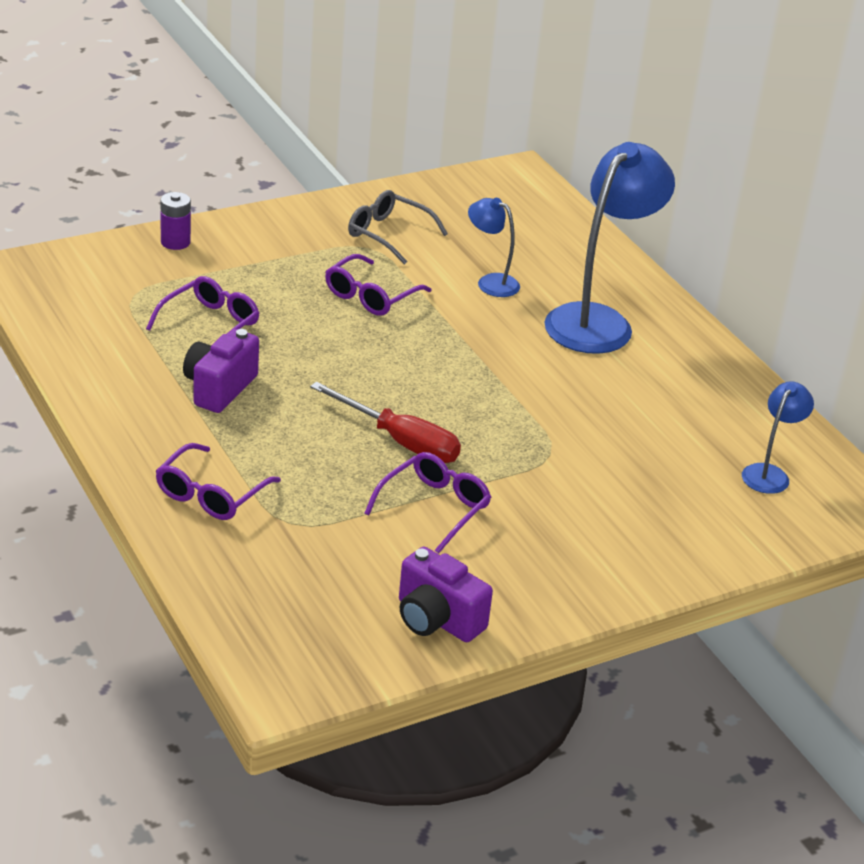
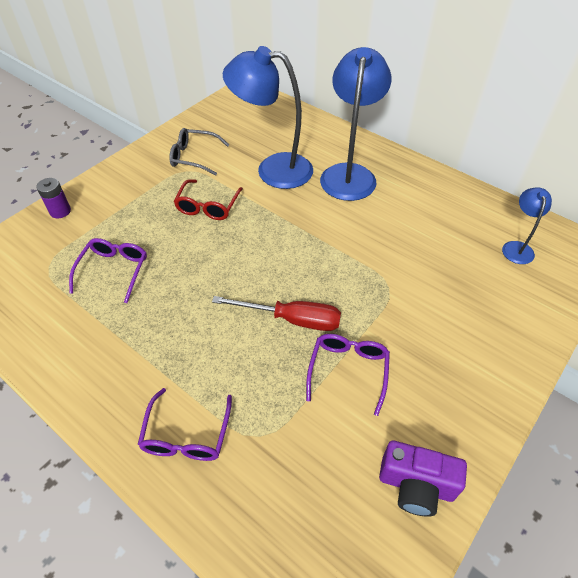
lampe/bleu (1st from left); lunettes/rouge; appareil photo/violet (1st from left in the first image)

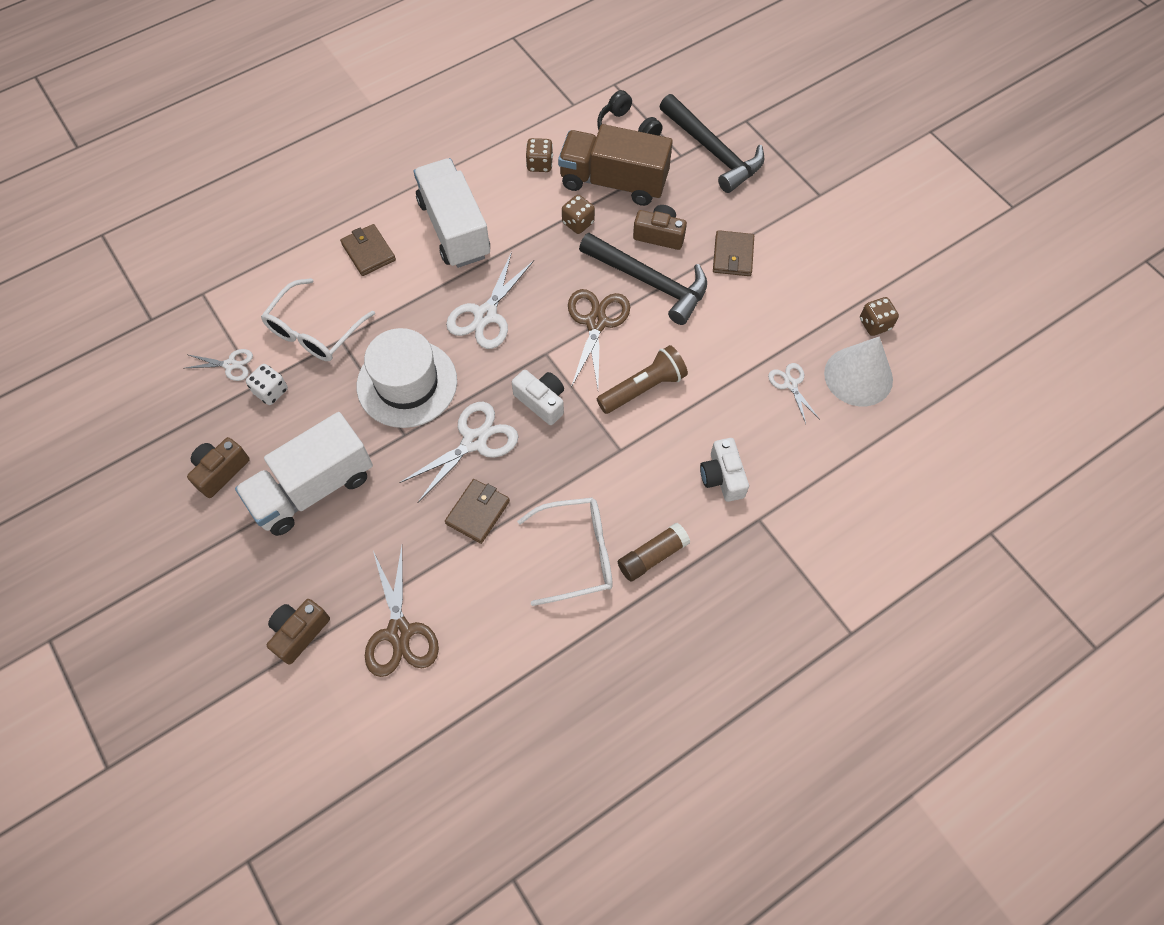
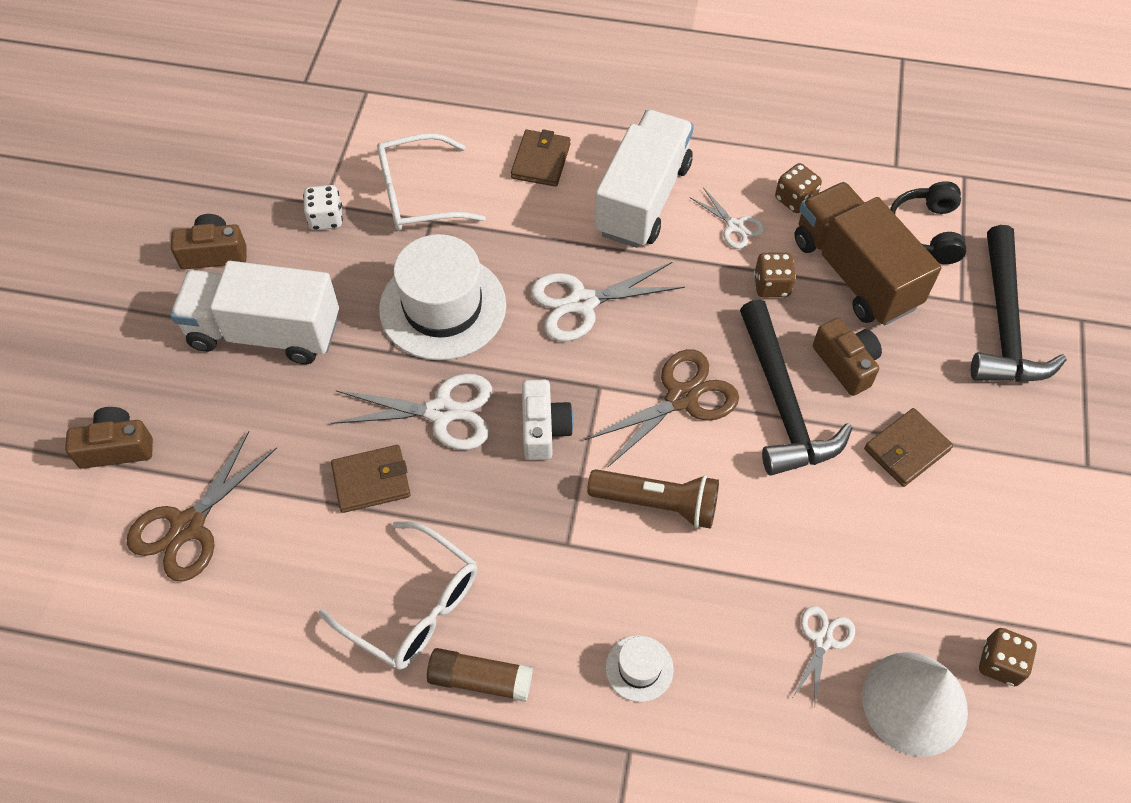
ciseaux/blanc (3rd from left); chapeau/blanc (2nd from left)

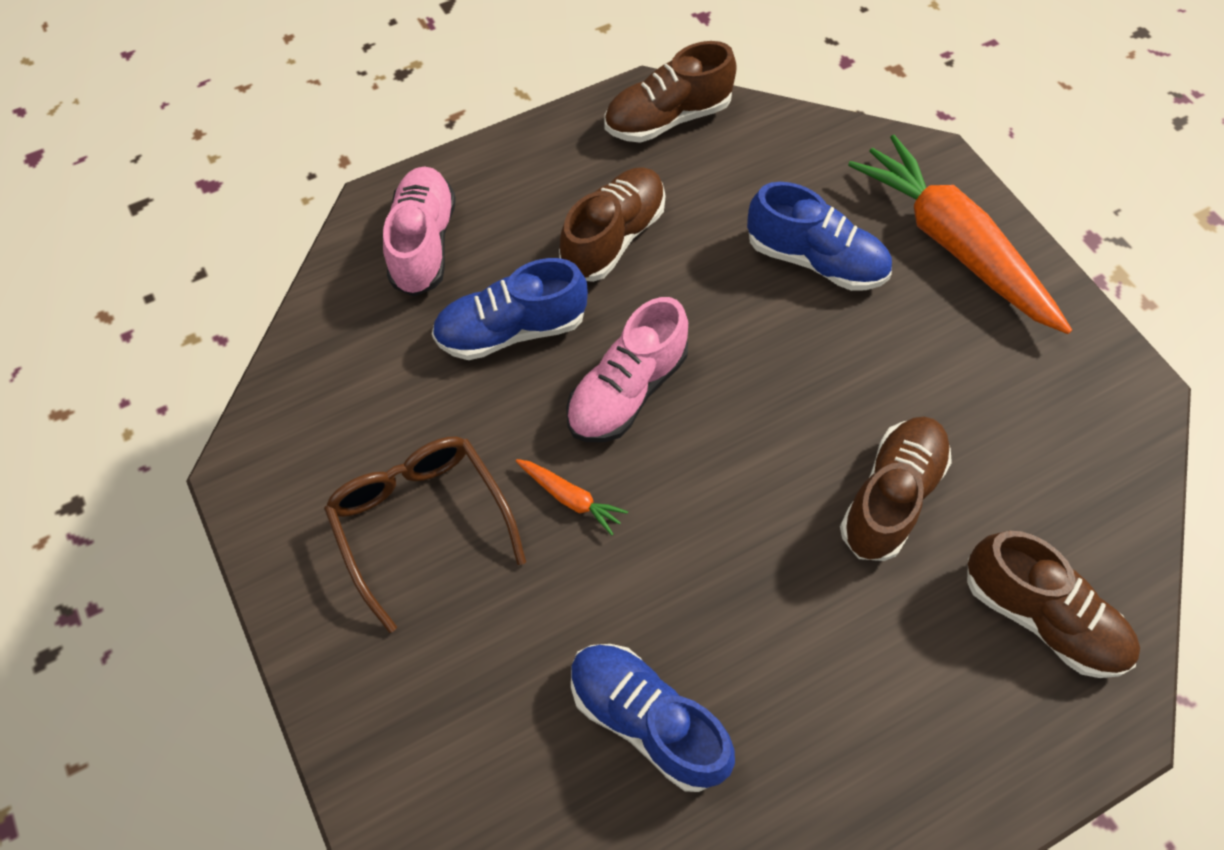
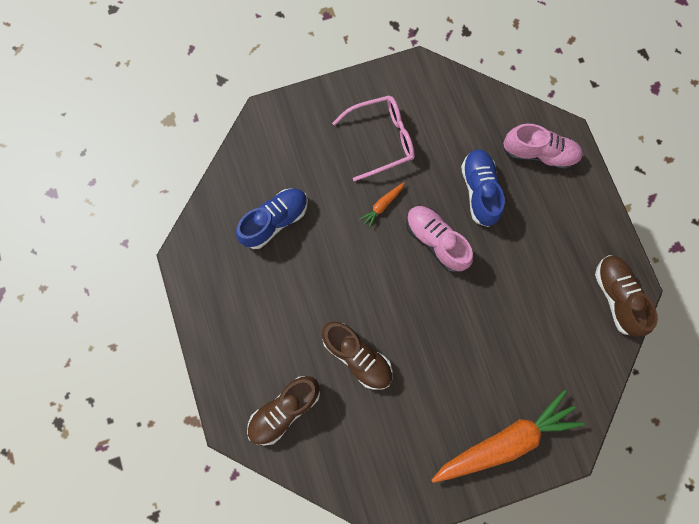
chaussure/marron (1st from left in the first image); chaussure/bleu (3rd from left in the first image); lunettes/rose

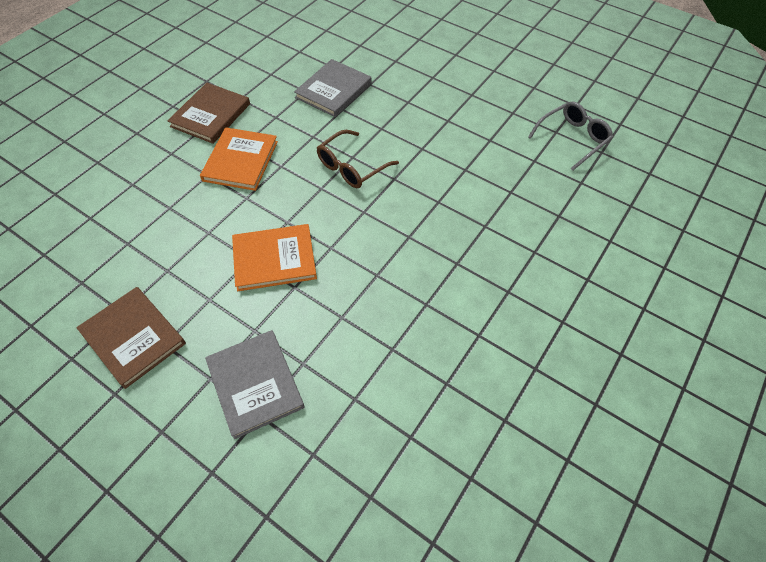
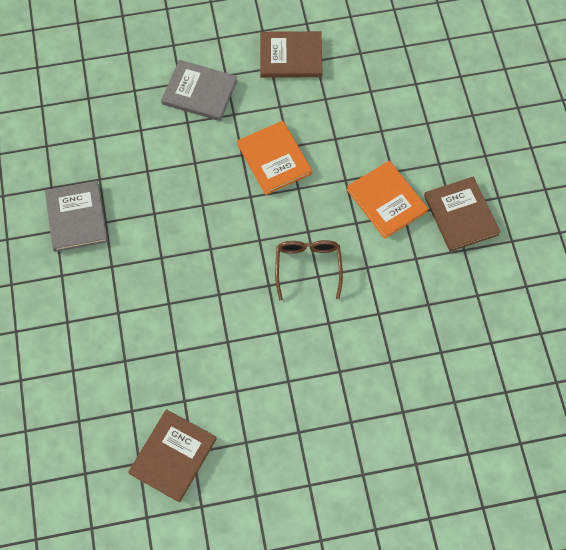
livre/gris (1st from left); livre/marron (1st from left); livre/orange (1st from left)

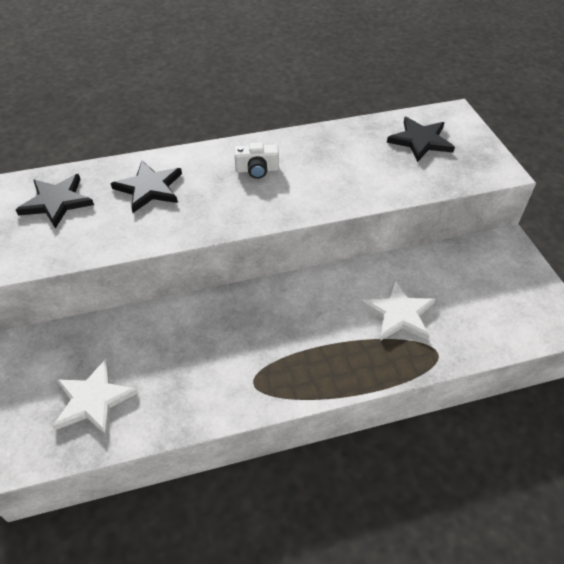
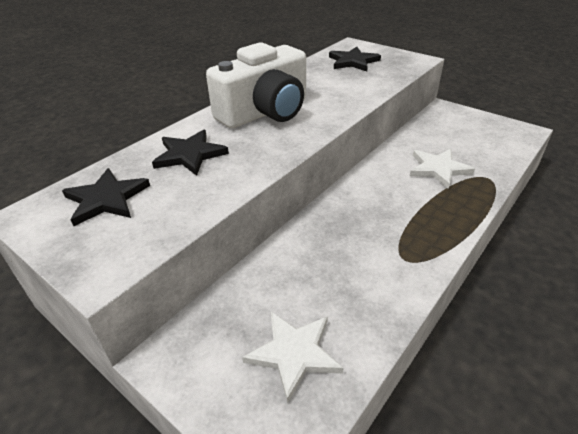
appareil photo/blanc

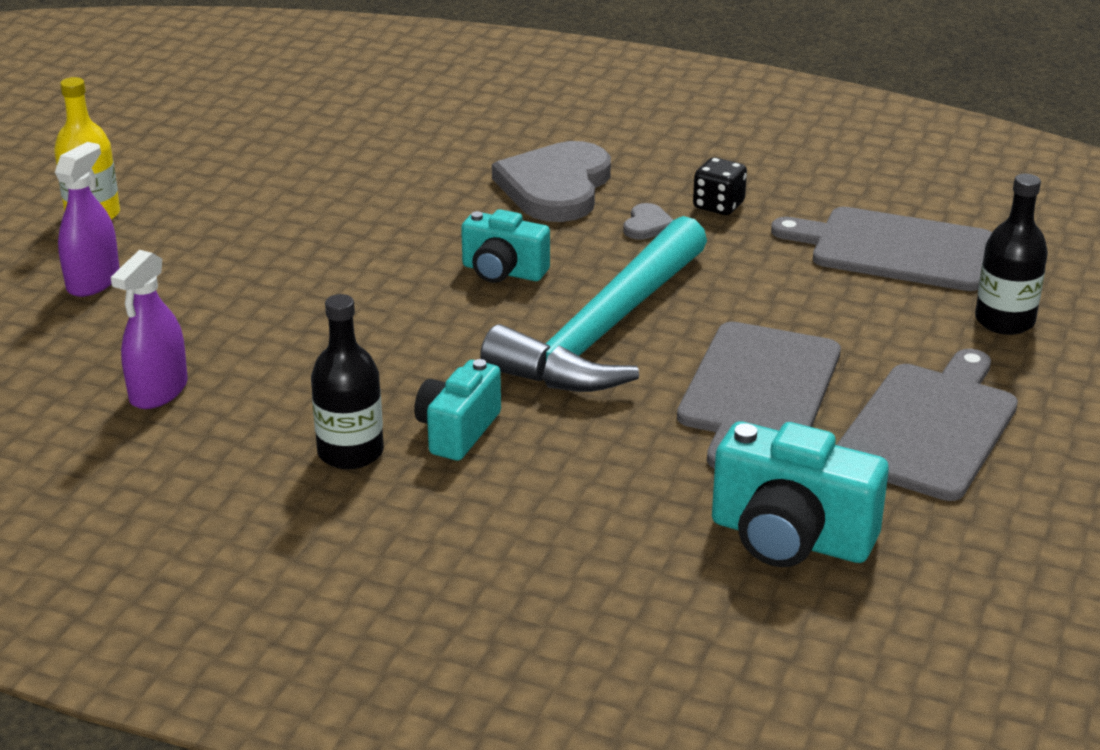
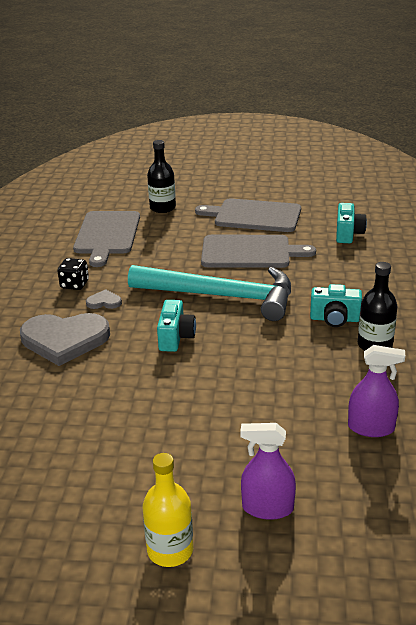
appareil photo/turquoise (3rd from left)

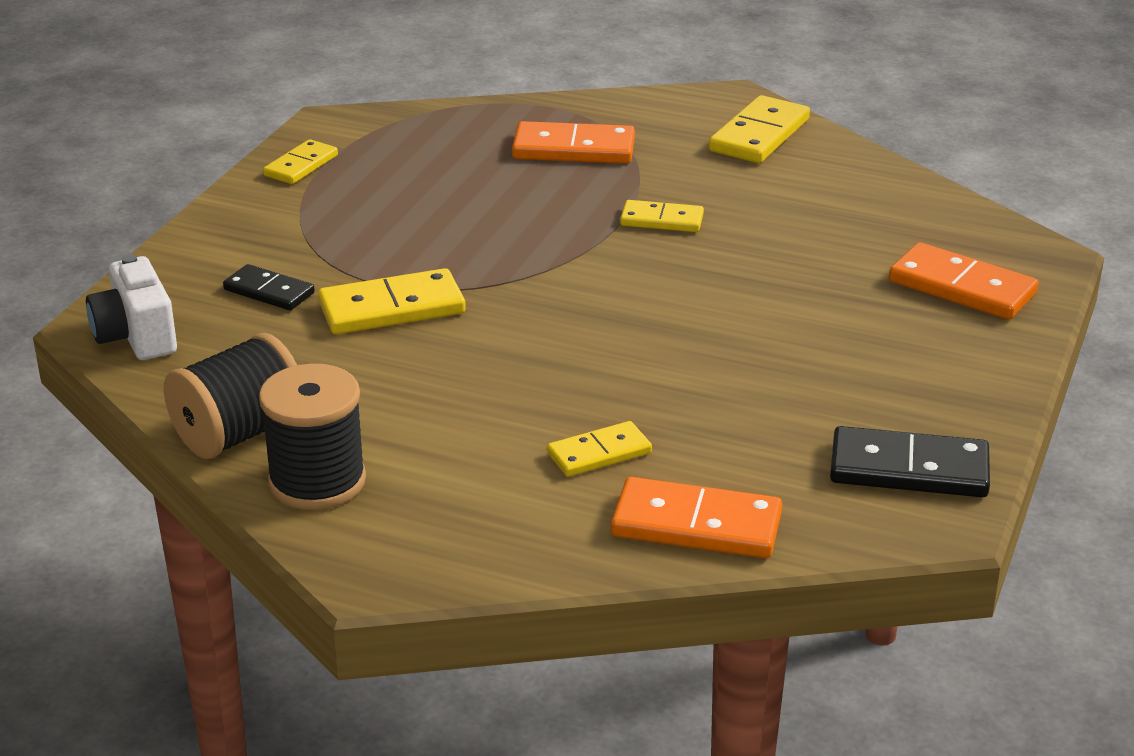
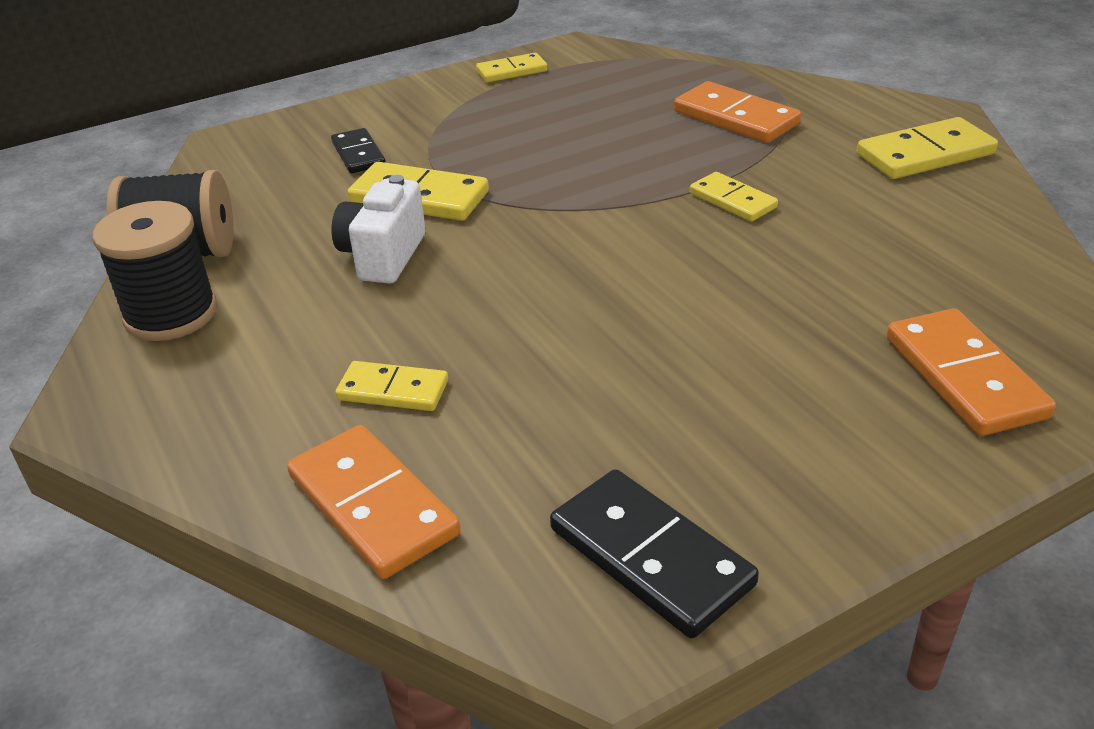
appareil photo/blanc

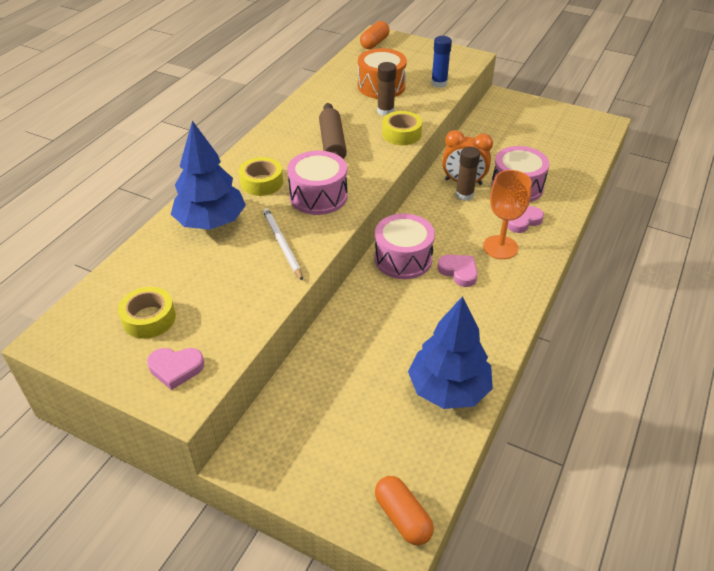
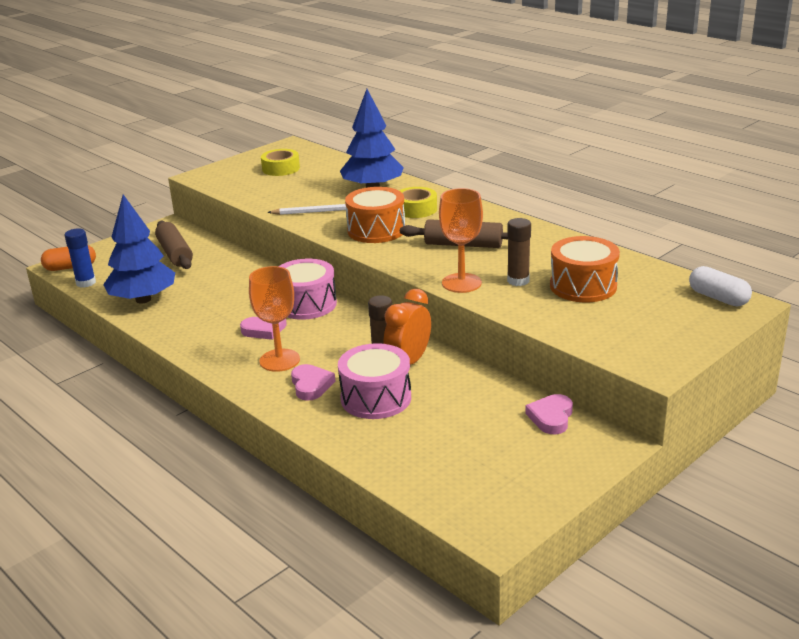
gélule/blanc; bâton de colle/bleu; verre à pied/orange (2nd from left); tambour/orange (1st from left); cœur/rose (3rd from left); rouleau à pâtisserie/marron (1st from left)

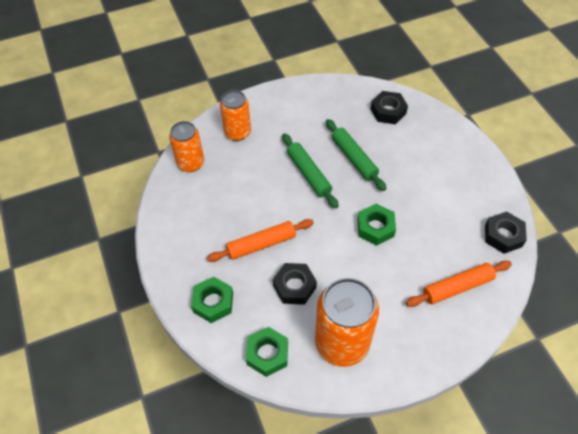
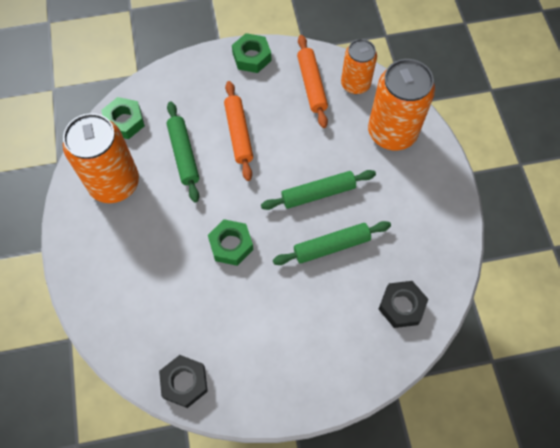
canette/orange (3rd from left); rouleau à pâtisserie/orange (2nd from left); rouleau à pâtisserie/vert (1st from left); écrou/vert (3rd from left)

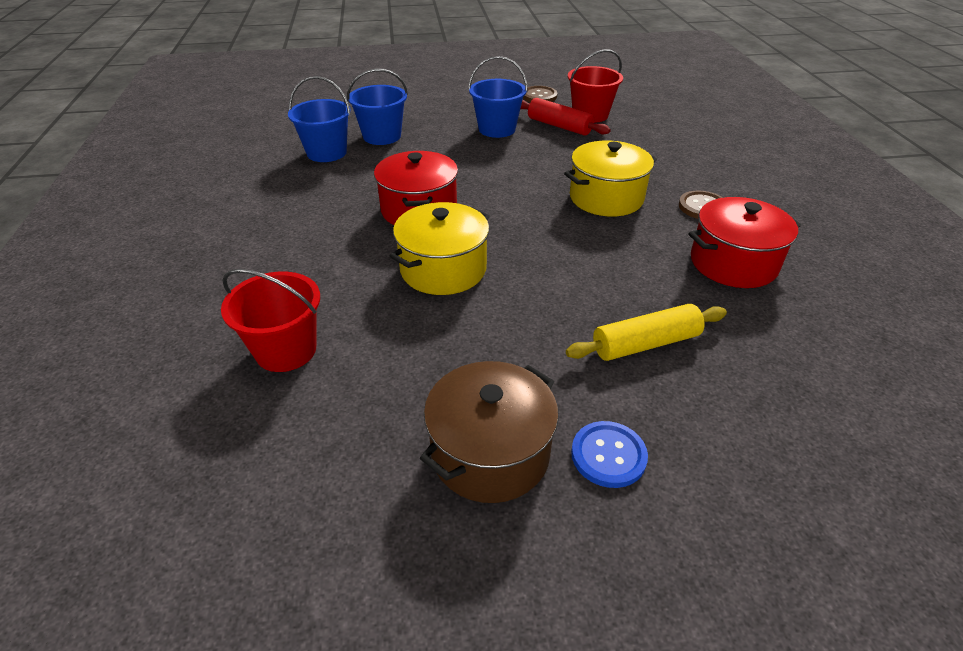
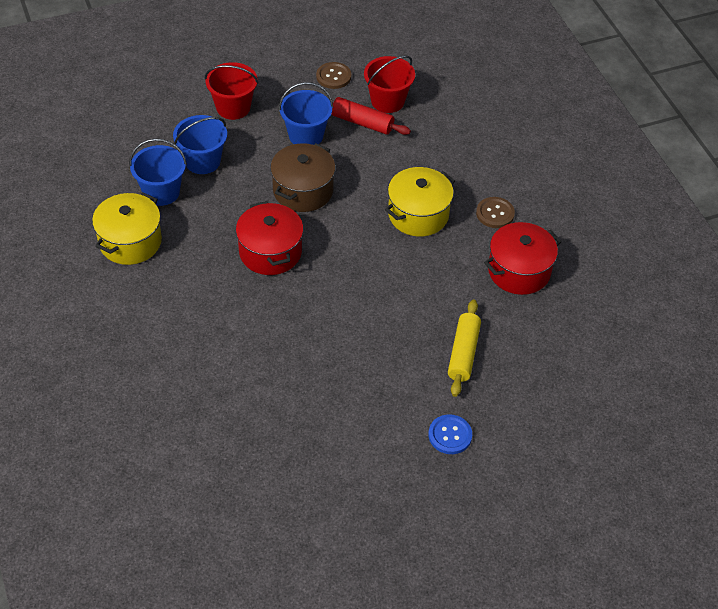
marmite/jaune (1st from left); seau/rouge (1st from left); rouleau à pâtisserie/jaune; marmite/marron

